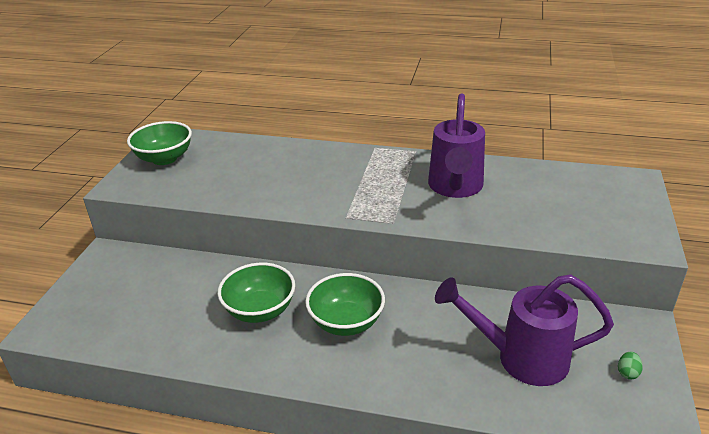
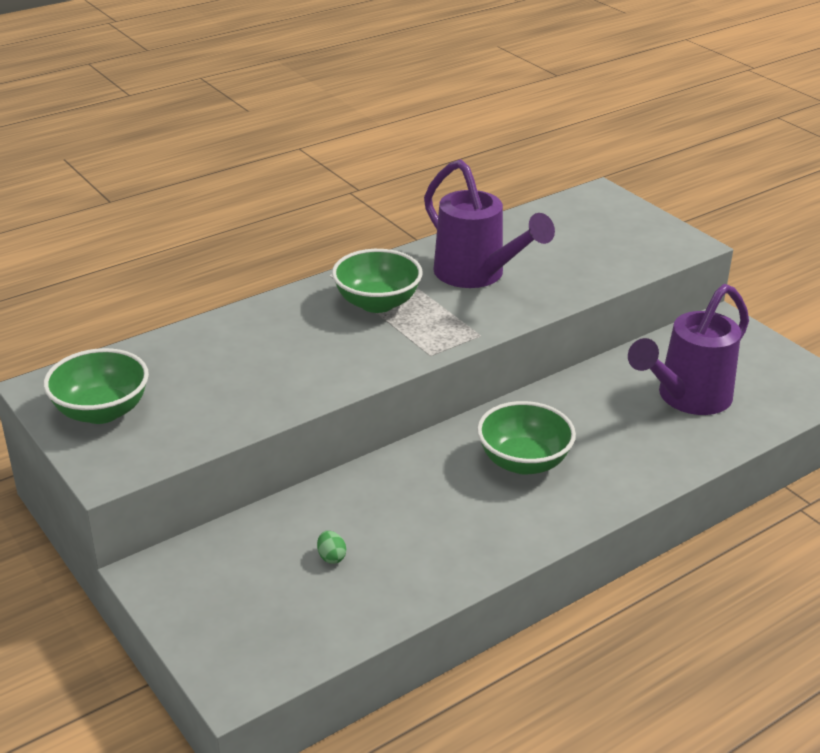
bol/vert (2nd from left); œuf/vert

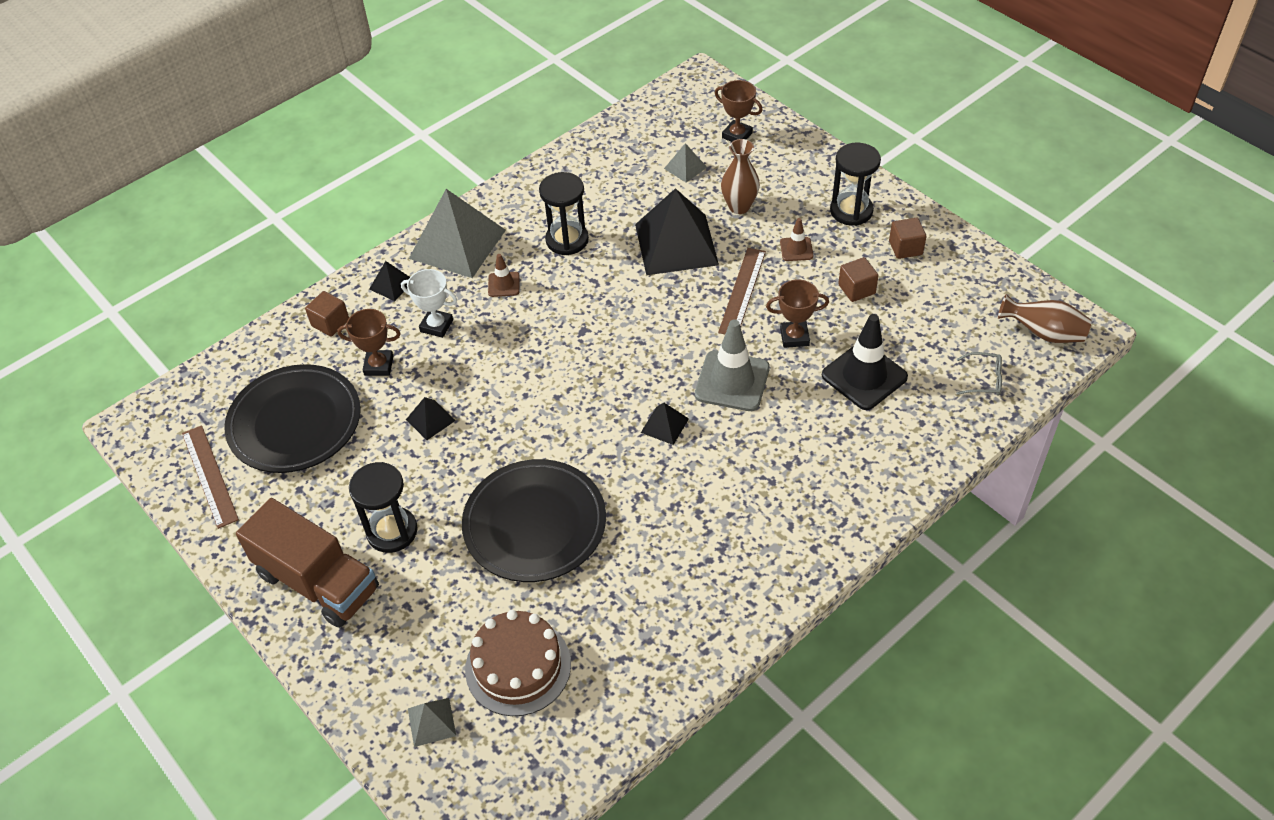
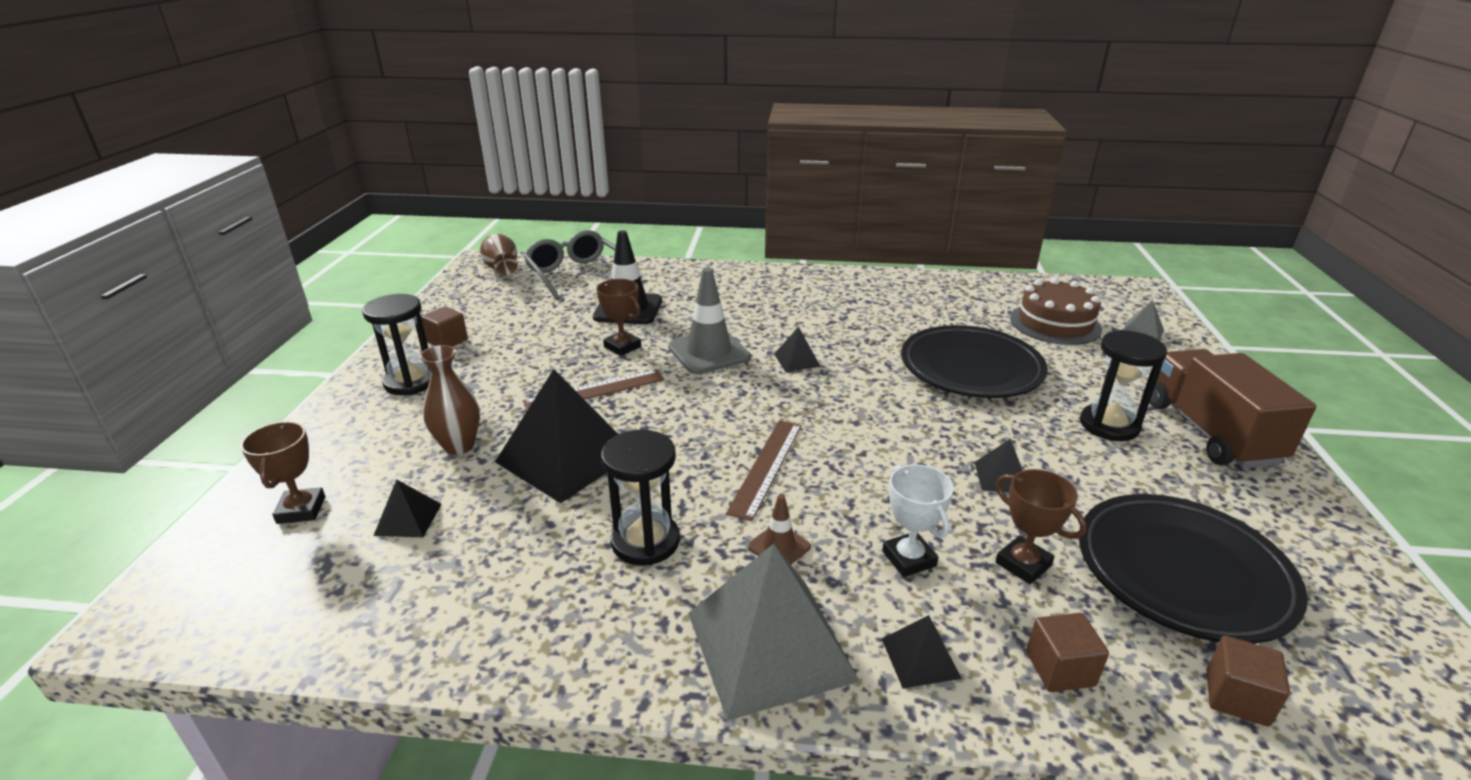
pyramide/noir (1st from left); cône de chantier/marron (2nd from left in the first image); cube/marron (3rd from left); lunettes/gris; règle/marron (2nd from left)

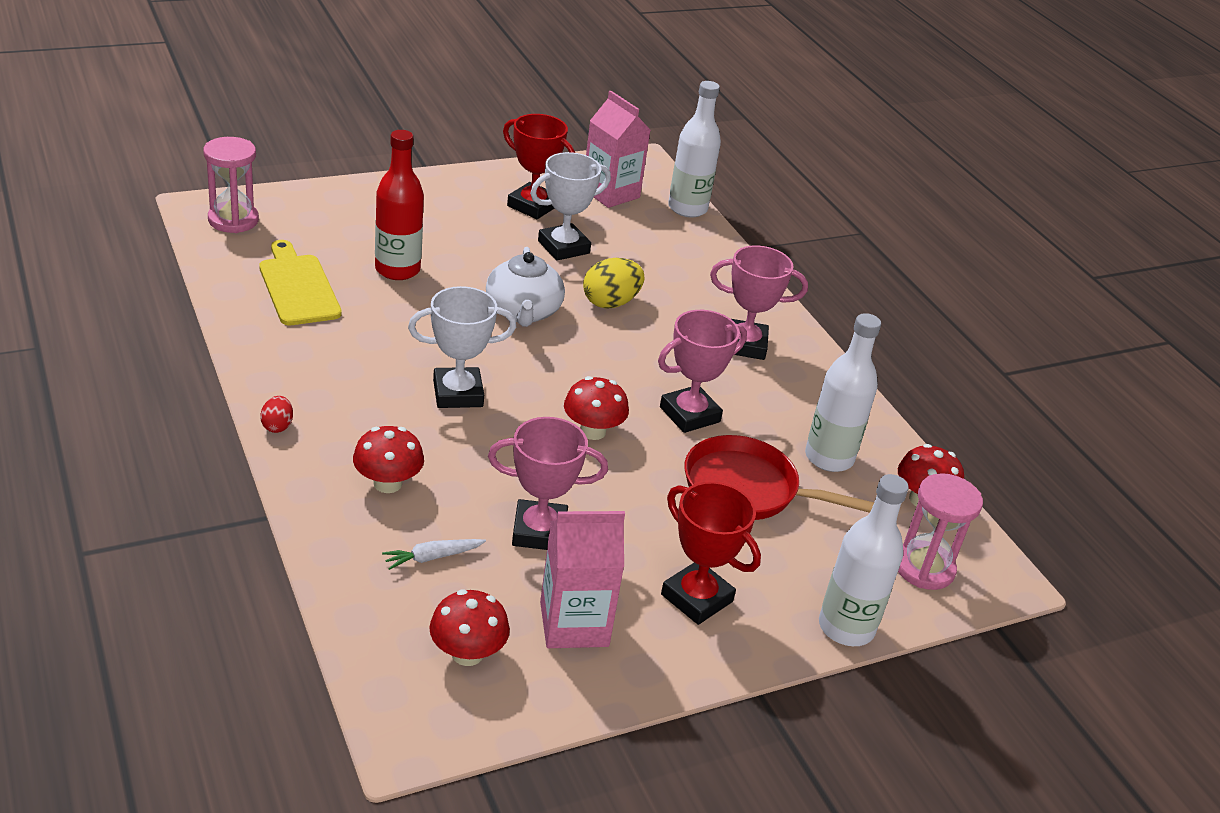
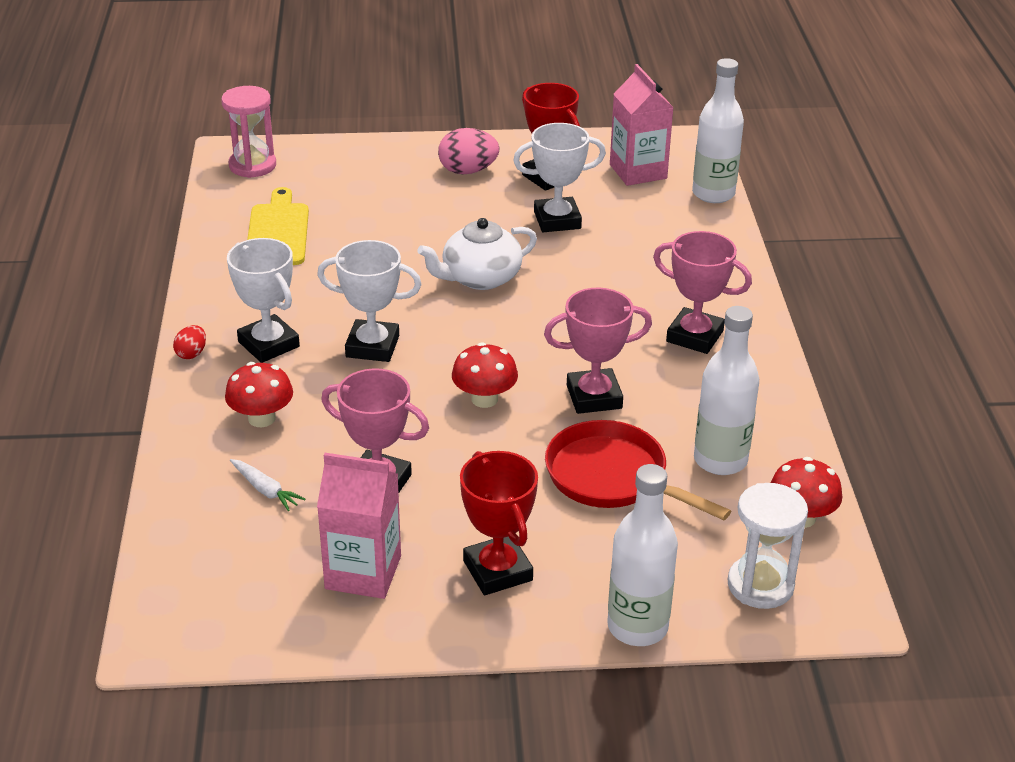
bouteille/rouge; théière/blanc; œuf/jaune; sablier/blanc; carotte/blanc; champignon/rouge (2nd from left in the first image); œuf/rose; trophée/blanc (1st from left)

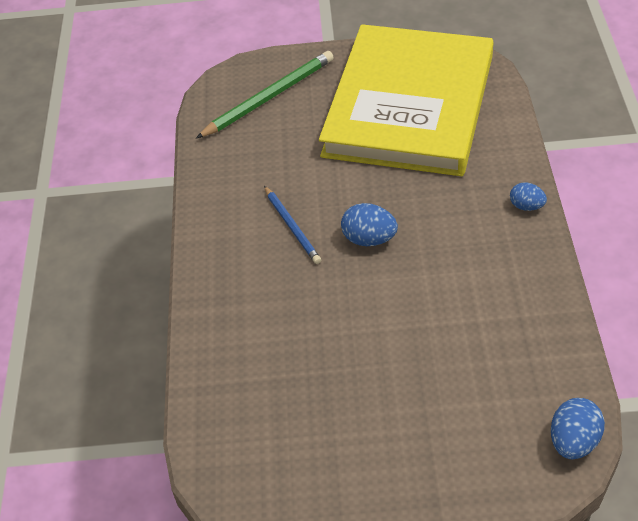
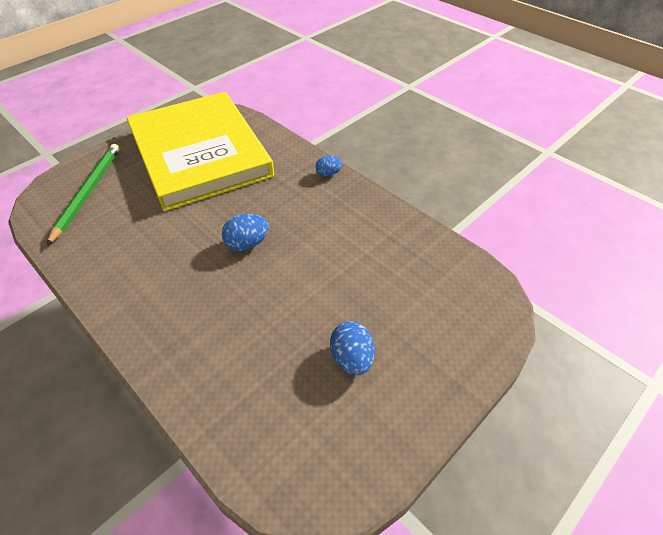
crayon/bleu; œuf/bleu (3rd from left)

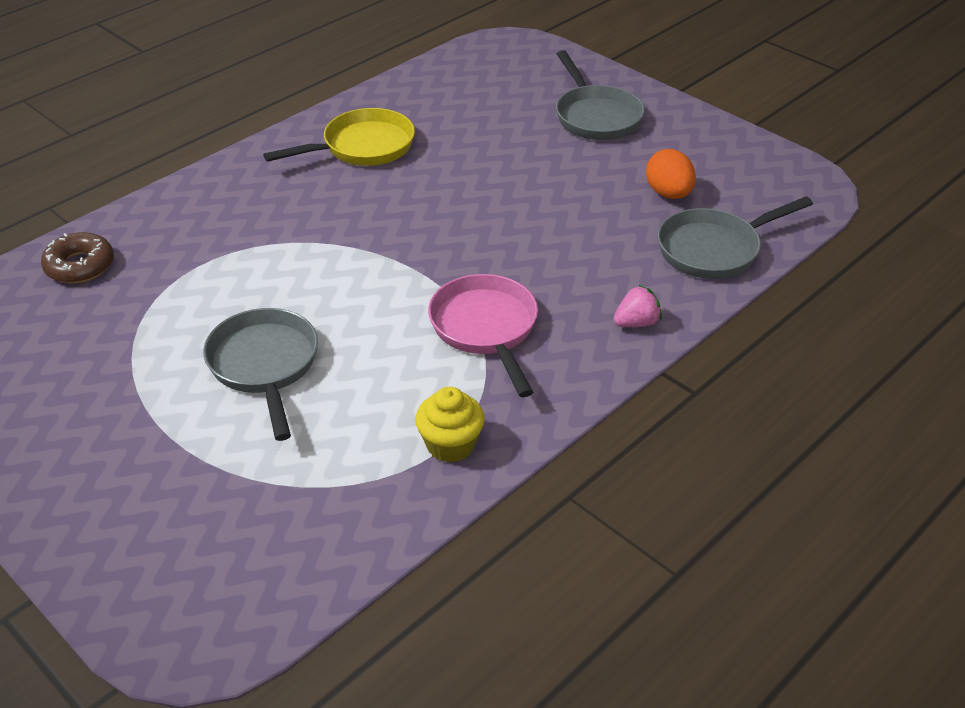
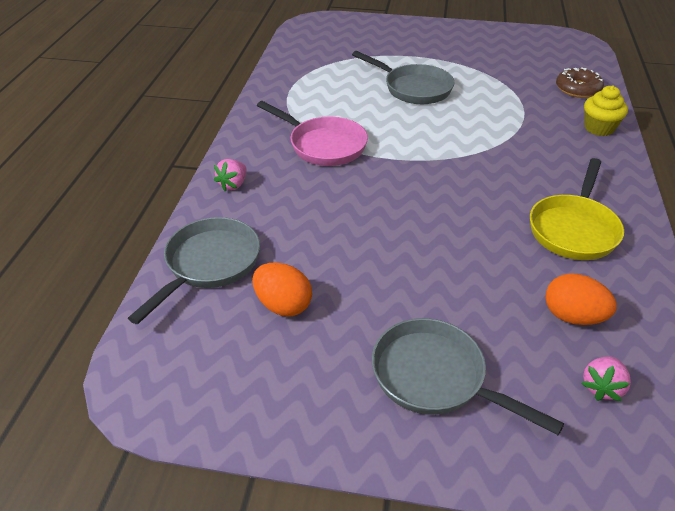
muffin/jaune; œuf/orange (2nd from left); fraise/rose (2nd from left)

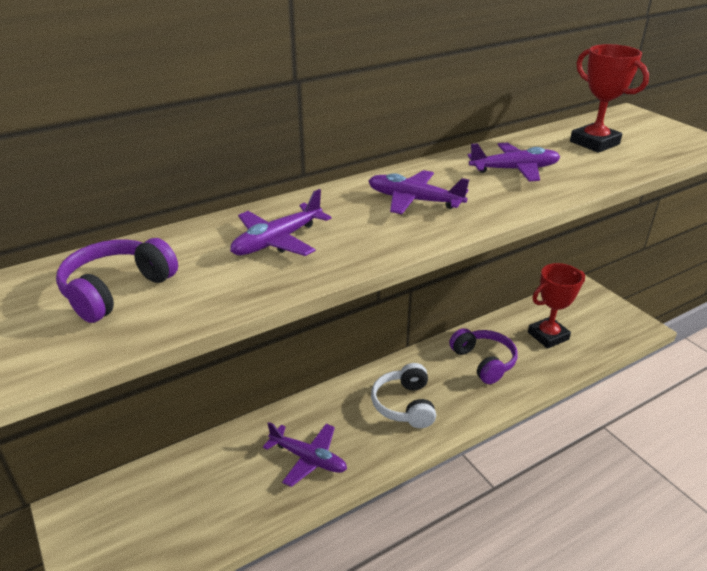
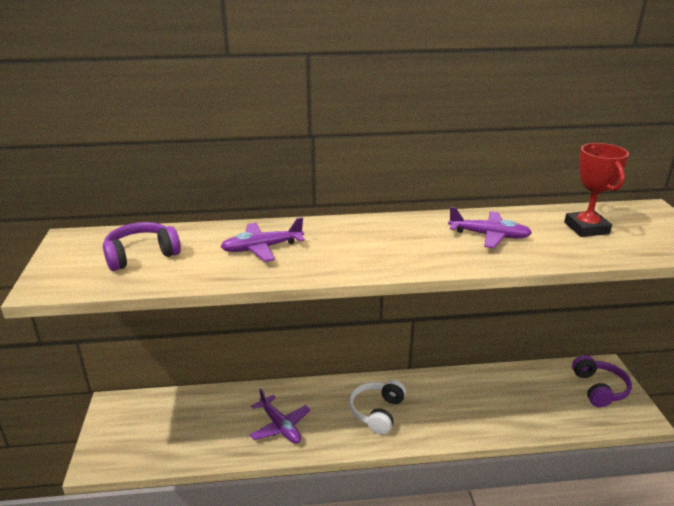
avion/violet (3rd from left in the first image); trophée/rouge (1st from left in the first image); casque audio/violet (2nd from left)

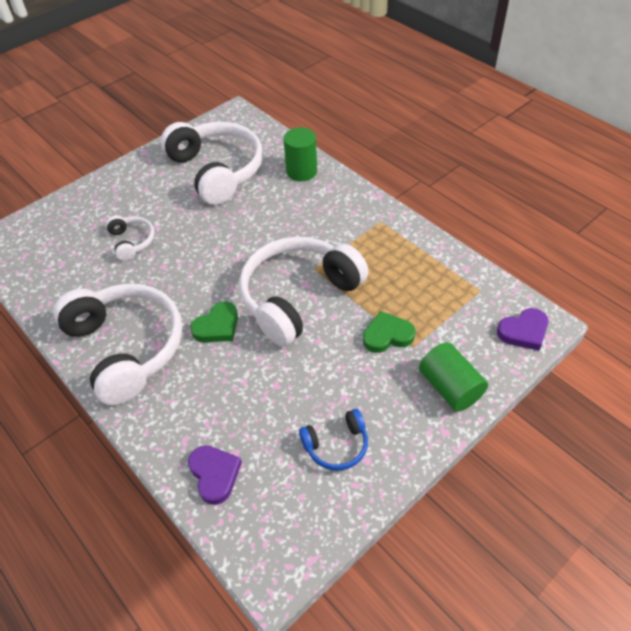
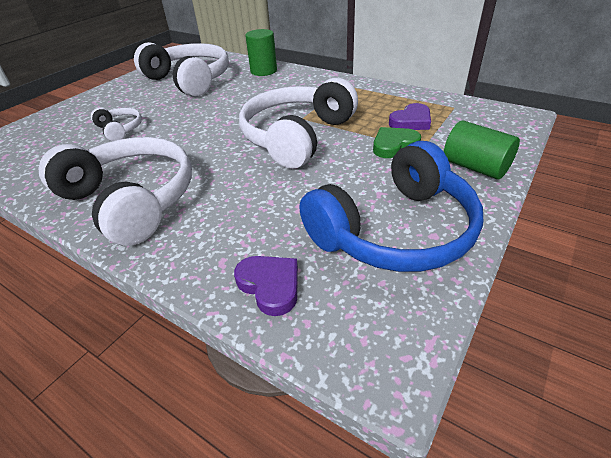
cœur/vert (1st from left in the first image); cœur/violet (2nd from left); casque audio/bleu

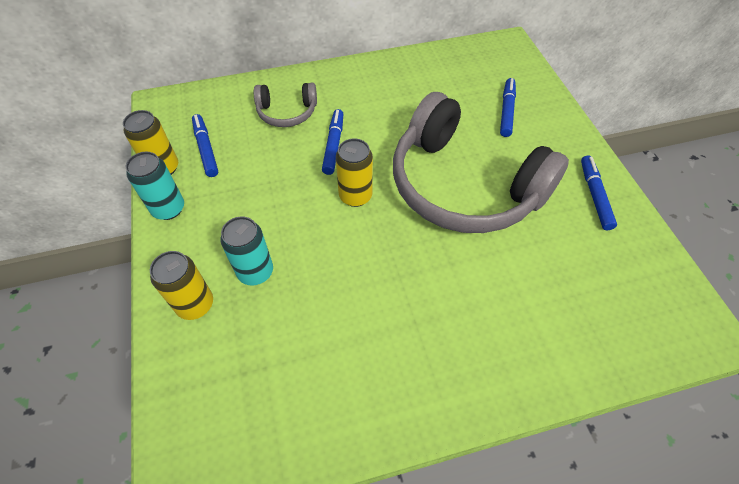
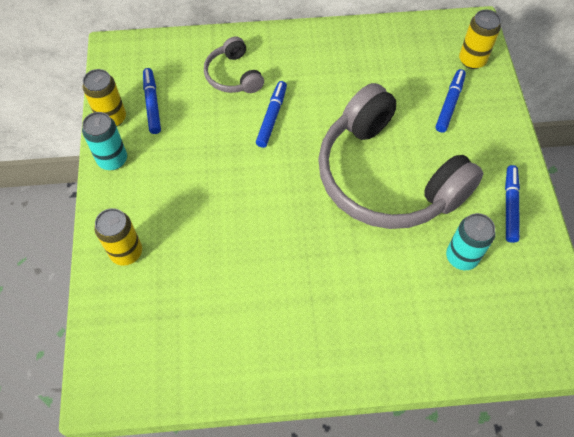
casque audio/gris (1st from left); canette/jaune (3rd from left); canette/turquoise (2nd from left)

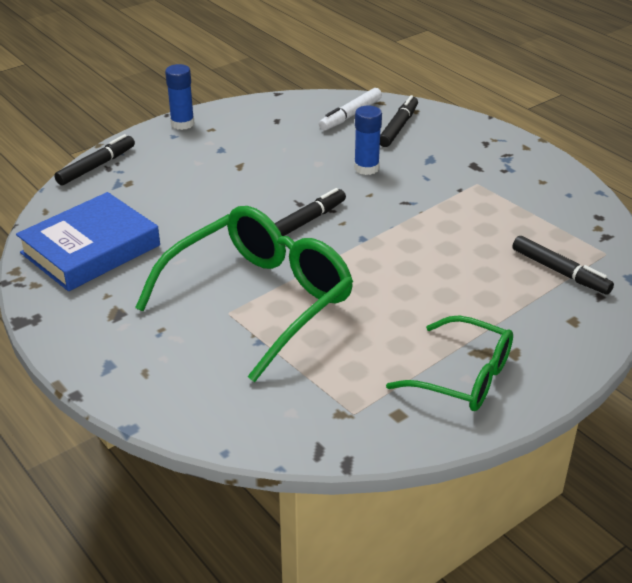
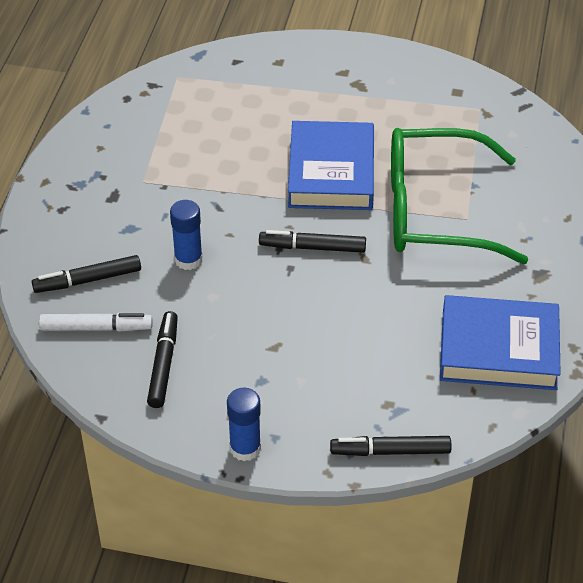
feutre/noir (2nd from left); lunettes/vert (2nd from left in the first image); livre/bleu (1st from left)

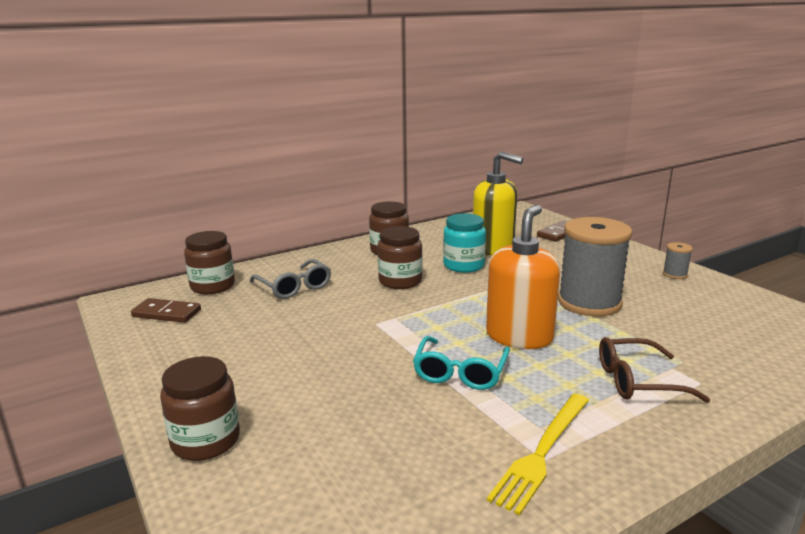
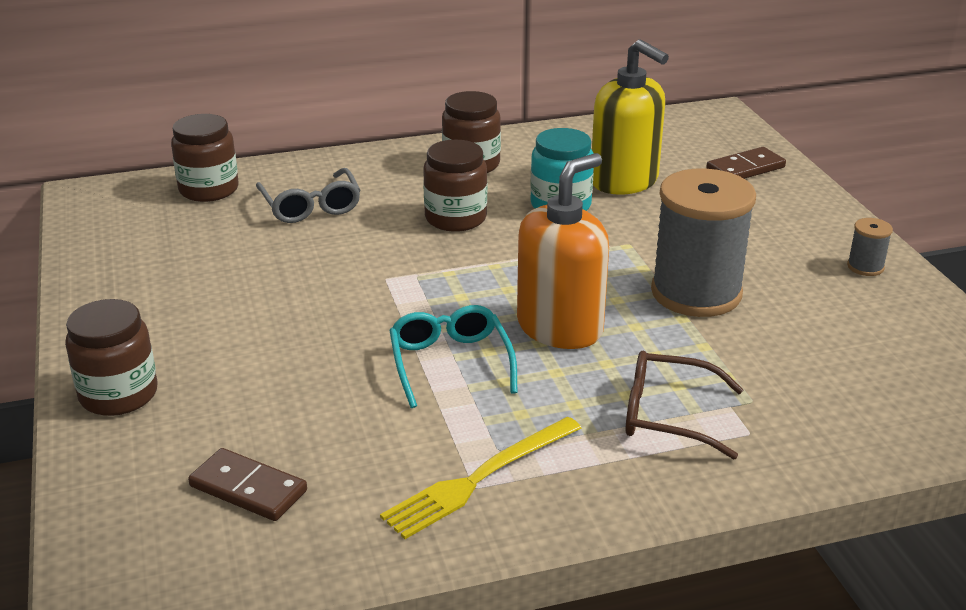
domino/marron (1st from left); lunettes/turquoise

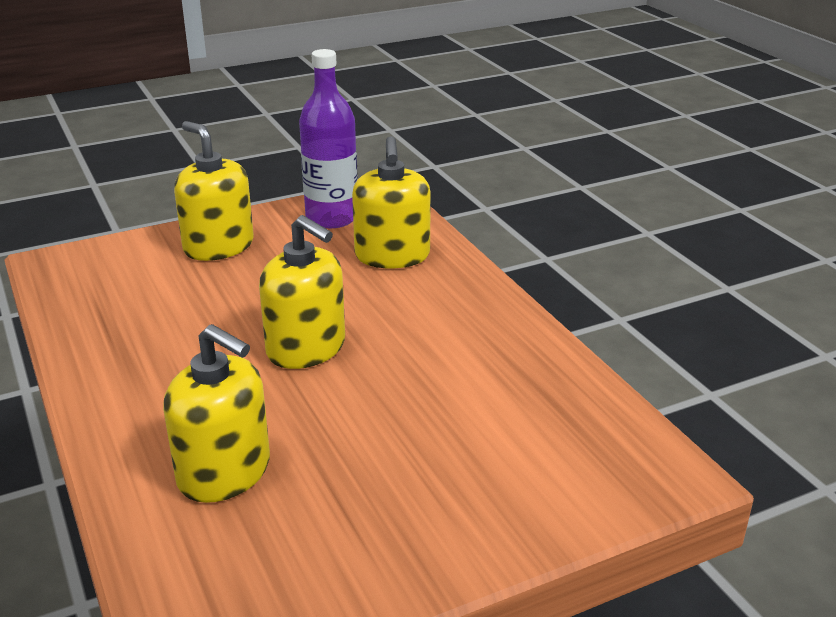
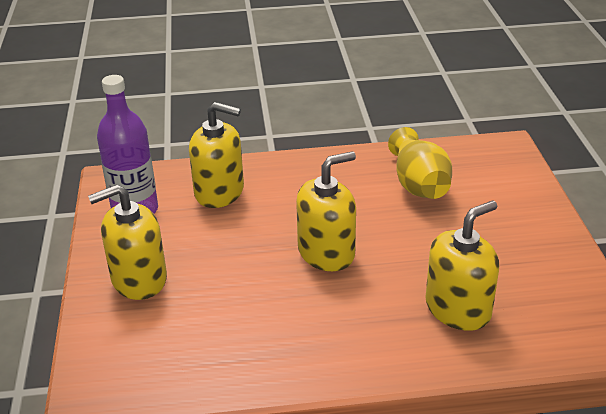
vase/jaune

